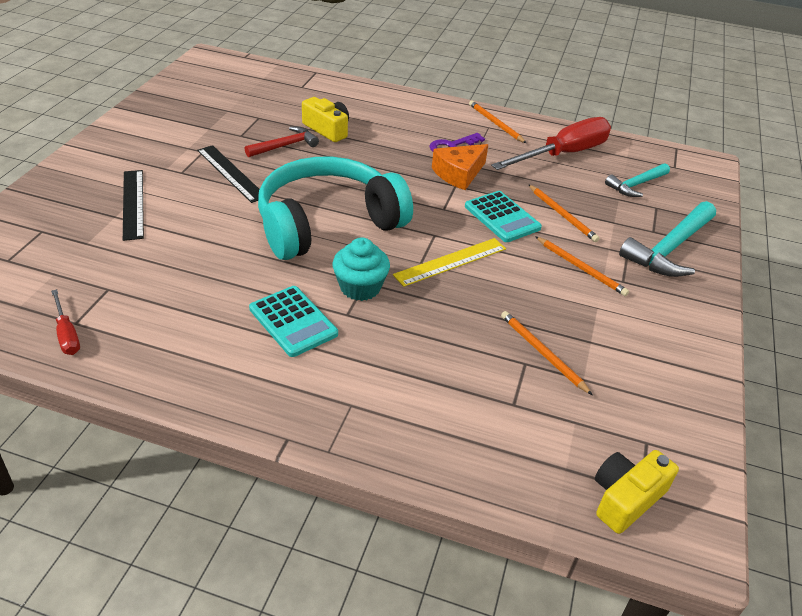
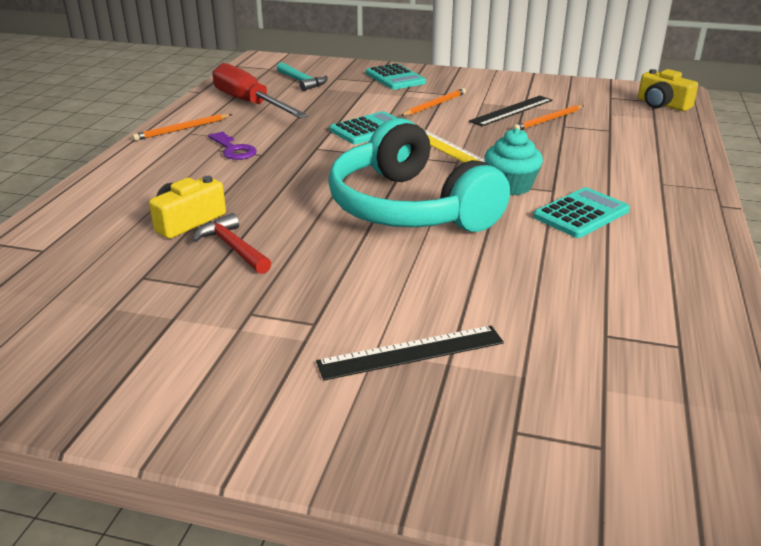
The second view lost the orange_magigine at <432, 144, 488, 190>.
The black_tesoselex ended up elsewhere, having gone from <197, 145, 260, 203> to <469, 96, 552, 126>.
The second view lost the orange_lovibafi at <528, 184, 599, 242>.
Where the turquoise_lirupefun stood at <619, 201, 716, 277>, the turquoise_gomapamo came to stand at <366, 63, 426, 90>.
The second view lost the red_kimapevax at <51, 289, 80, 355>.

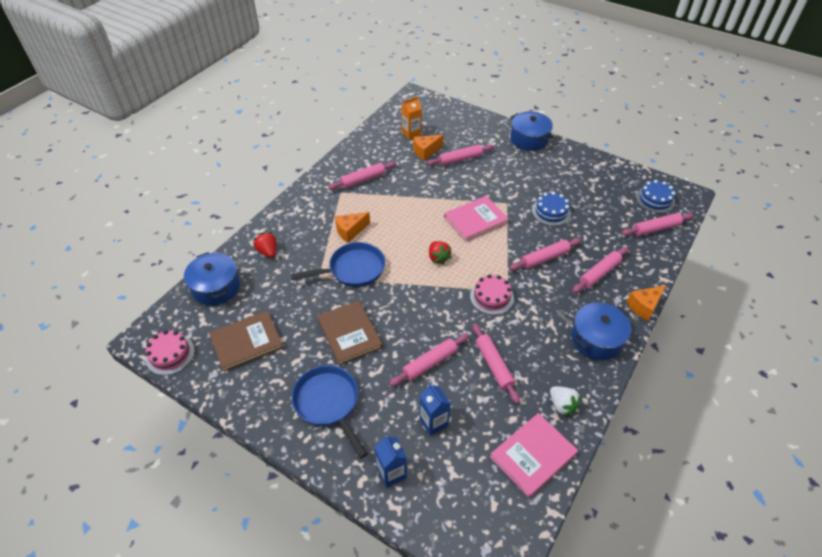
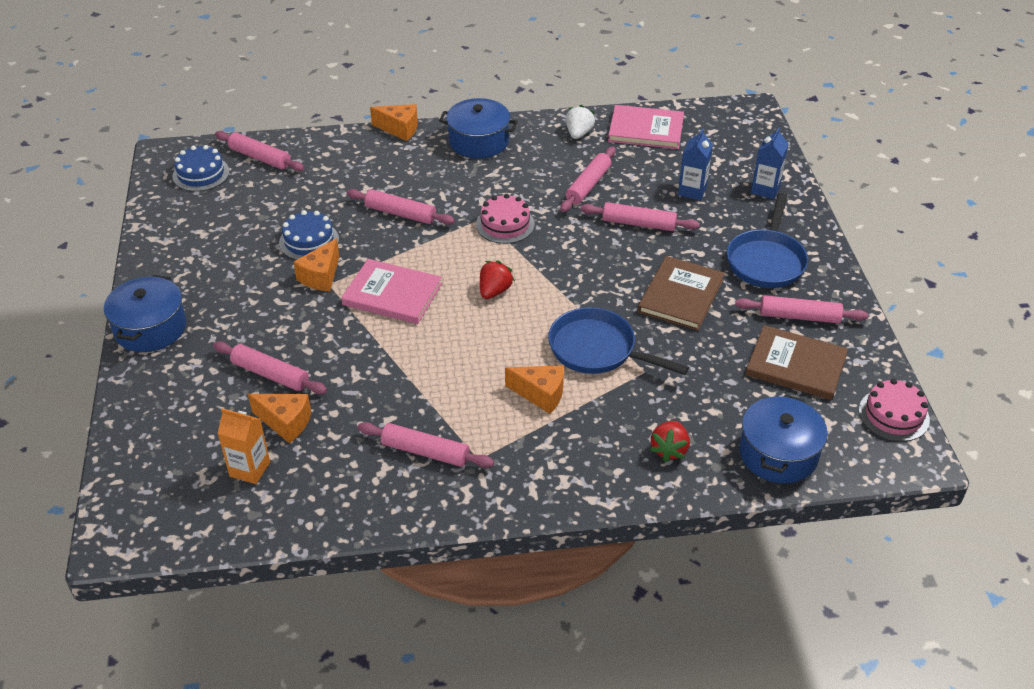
The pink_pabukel ended up elsewhere, having gone from <572, 247, 628, 293> to <735, 295, 868, 323>.
The second view gained the orange_magigine at <294, 238, 339, 291>.

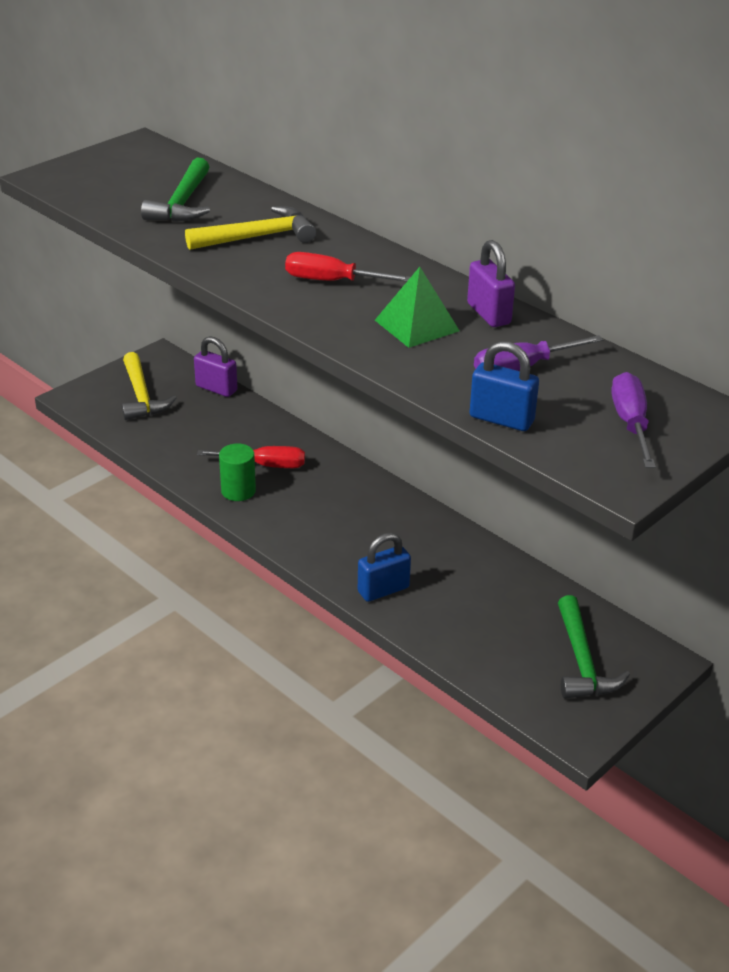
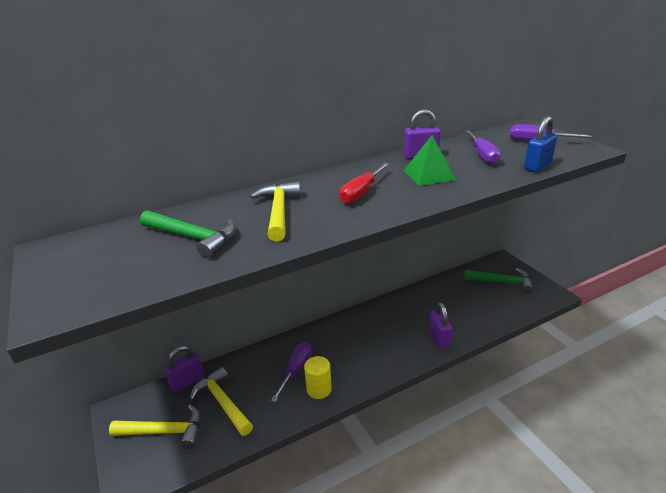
What was the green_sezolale at <219, 443, 256, 501> turned into the yellow_sezolale at <304, 356, 332, 399>.
What was the red_kimapevax at <197, 446, 305, 468> turned into the purple_kimapevax at <271, 342, 312, 402>.
What was the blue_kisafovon at <358, 533, 411, 602> turned into the purple_kisafovon at <428, 302, 453, 349>.
The second view gained the yellow_lirupefun at <189, 367, 253, 436>.

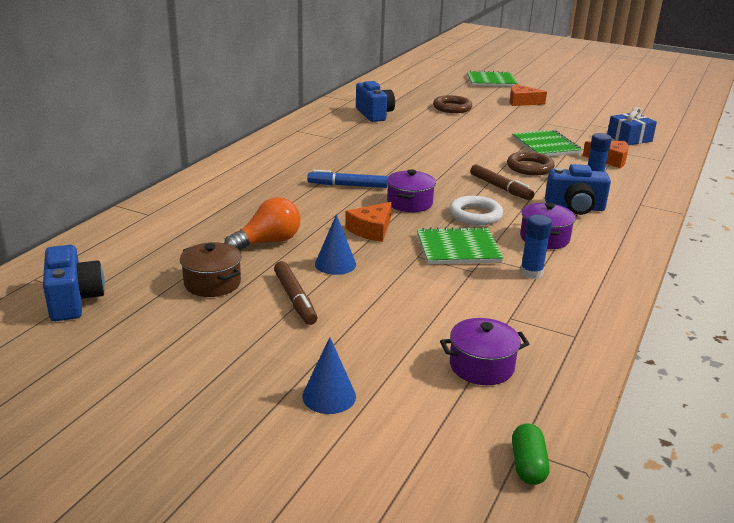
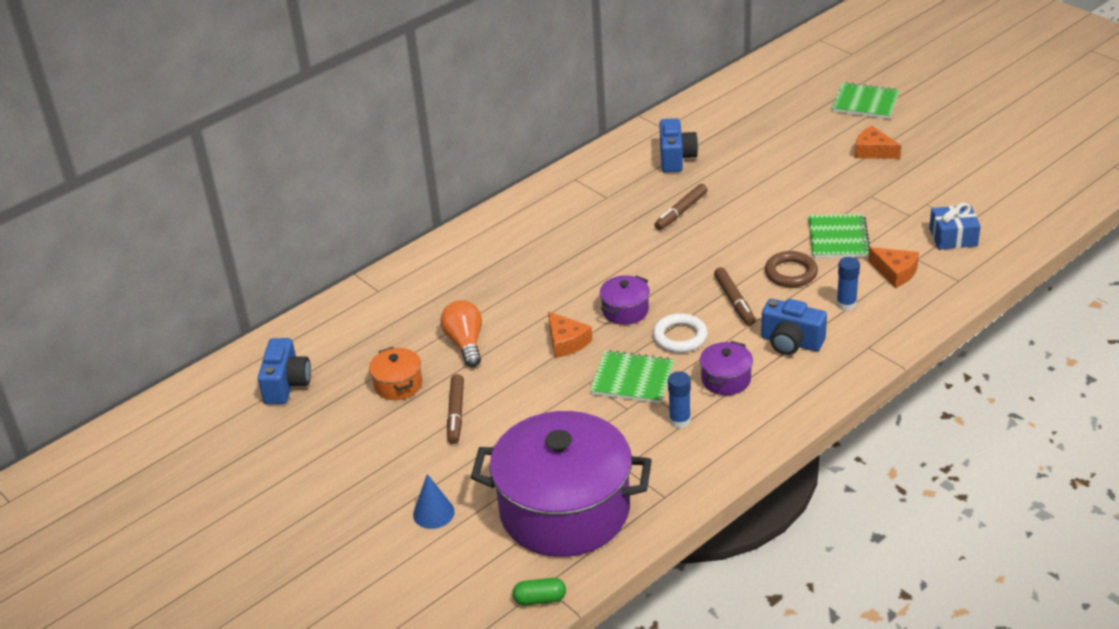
The second view lost the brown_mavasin at <433, 95, 472, 113>.
The second view lost the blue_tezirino at <307, 170, 388, 188>.
The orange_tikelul at <224, 197, 301, 251> ended up facing another way, 90 degrees counterclockwise from before.
The orange_magigine at <345, 202, 392, 242> ended up facing another way, 90 degrees counterclockwise from before.
The second view lost the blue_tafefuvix at <315, 214, 356, 275>.
What was the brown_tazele at <180, 242, 241, 297> turned into the orange_tazele at <369, 347, 422, 400>.
The size of the purple_tazele at <440, 318, 530, 385> changed by a factor of 2.43.
The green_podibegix at <512, 423, 550, 485> ended up facing another way, 60 degrees clockwise from before.
The second view gained the brown_tezirino at <654, 184, 708, 230>.

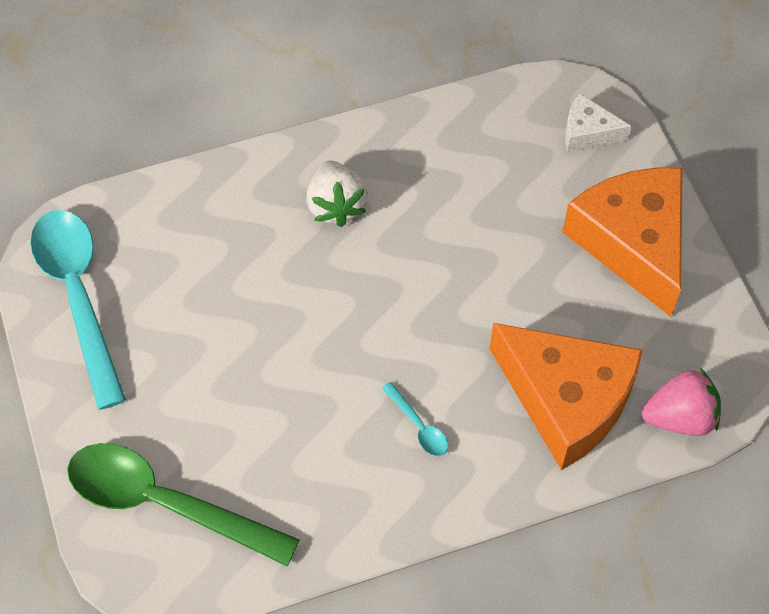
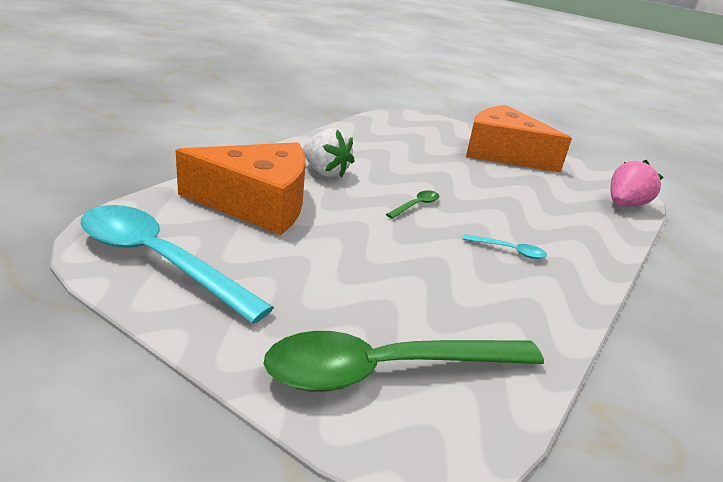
The second view lost the white_magigine at <565, 94, 632, 152>.
The orange_magigine ended up elsewhere, having gone from <490, 323, 643, 470> to <176, 142, 306, 235>.
The second view gained the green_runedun at <386, 190, 439, 219>.

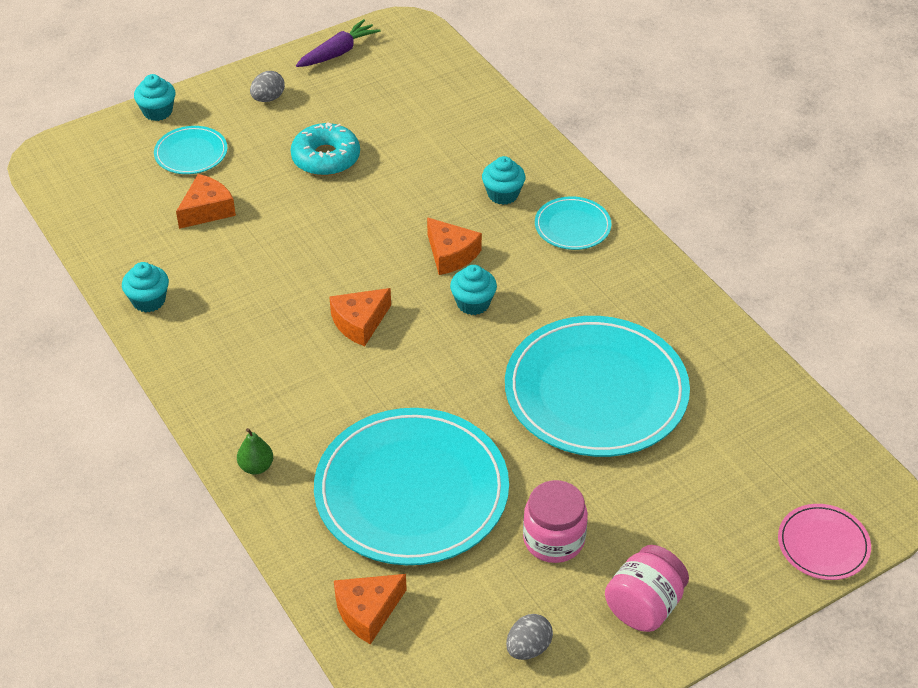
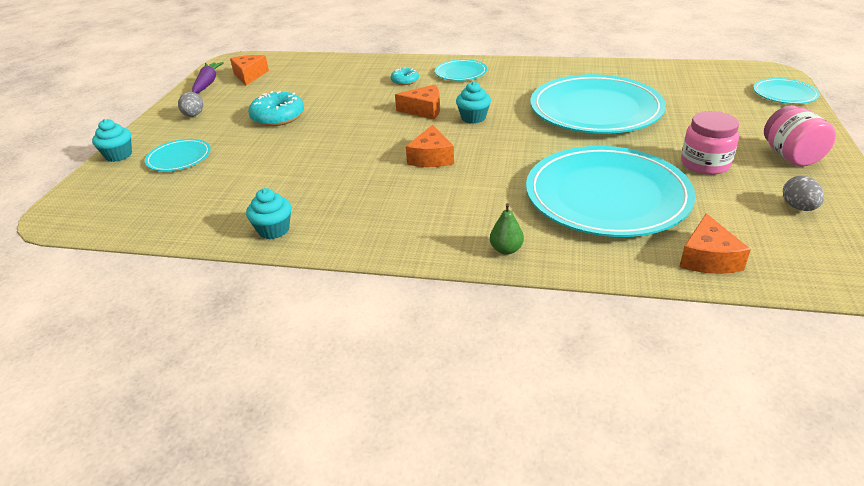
Where the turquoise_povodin stood at <482, 156, 525, 205>, the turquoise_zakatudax came to stand at <391, 68, 419, 85>.
The orange_magigine ended up elsewhere, having gone from <176, 174, 236, 229> to <230, 55, 269, 85>.
What was the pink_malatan at <778, 504, 871, 580> turned into the turquoise_malatan at <753, 78, 820, 104>.

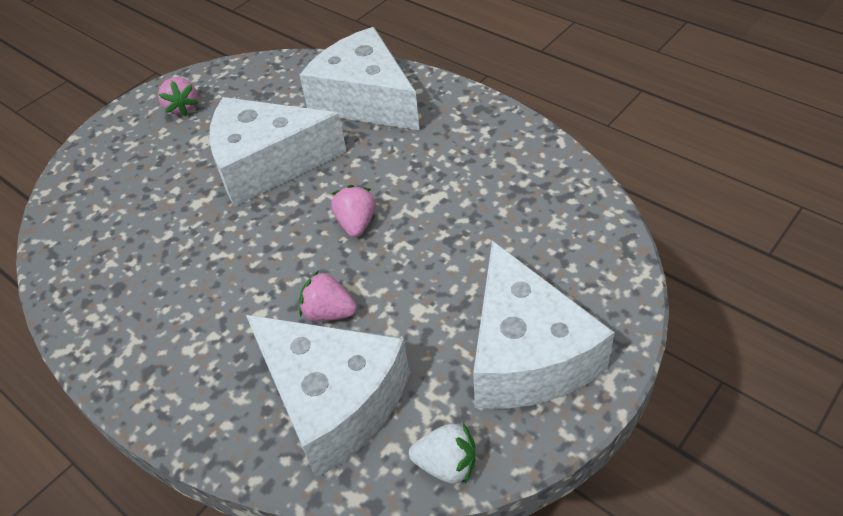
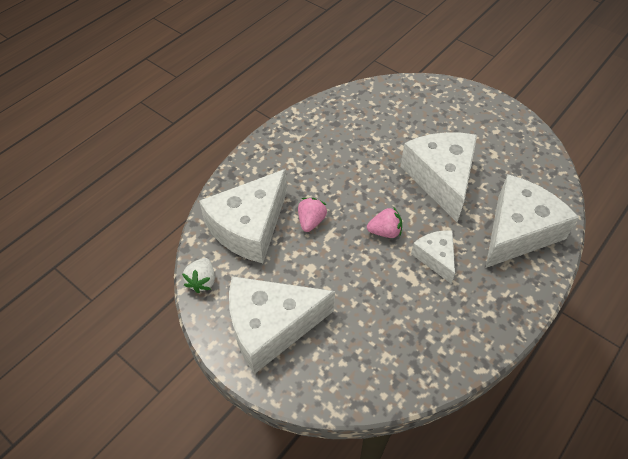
The second view lost the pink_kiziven at <158, 77, 199, 116>.
The second view gained the white_magigine at <411, 230, 455, 283>.

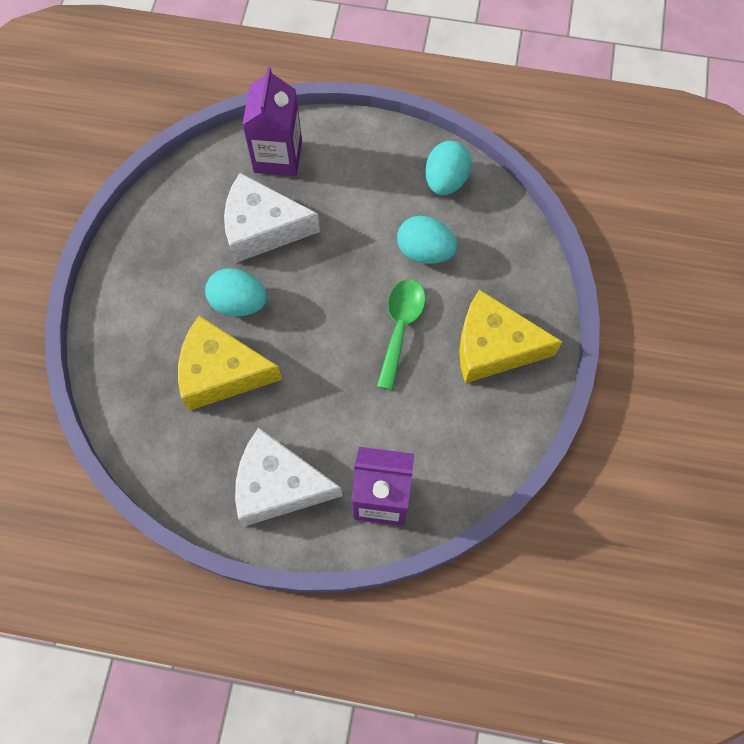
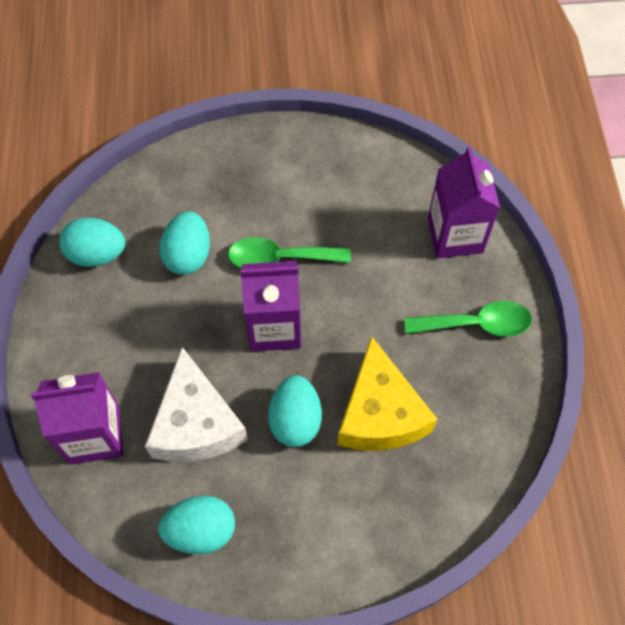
The second view lost the yellow_magigine at <459, 289, 562, 383>.
Where the white_magigine stood at <235, 428, 342, 527>, the green_runedun came to stand at <404, 301, 532, 337>.
The second view gained the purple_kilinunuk at <240, 261, 301, 352>.
The second view gained the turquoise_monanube at <158, 496, 235, 554>.

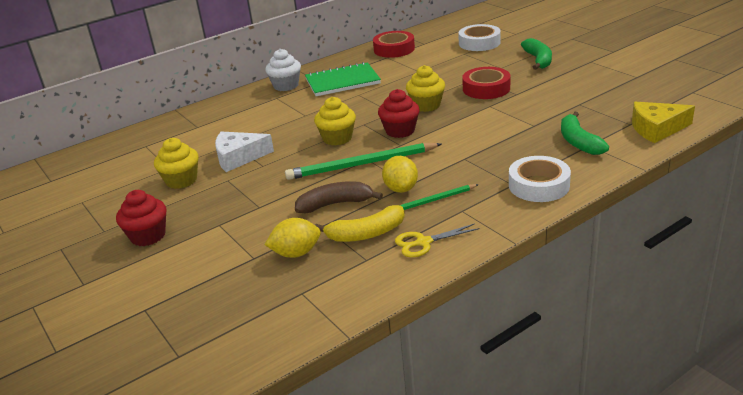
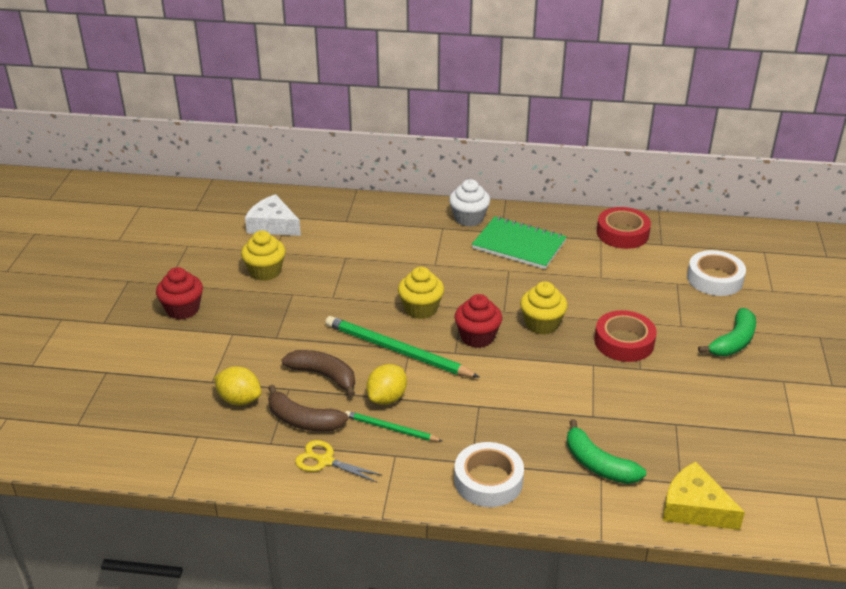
The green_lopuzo at <561, 112, 609, 155> ended up facing another way, 75 degrees counterclockwise from before.
The white_magigine ended up elsewhere, having gone from <215, 132, 274, 172> to <245, 194, 301, 236>.
What was the yellow_lopuzo at <315, 205, 405, 242> turned into the brown_lopuzo at <268, 385, 348, 432>.

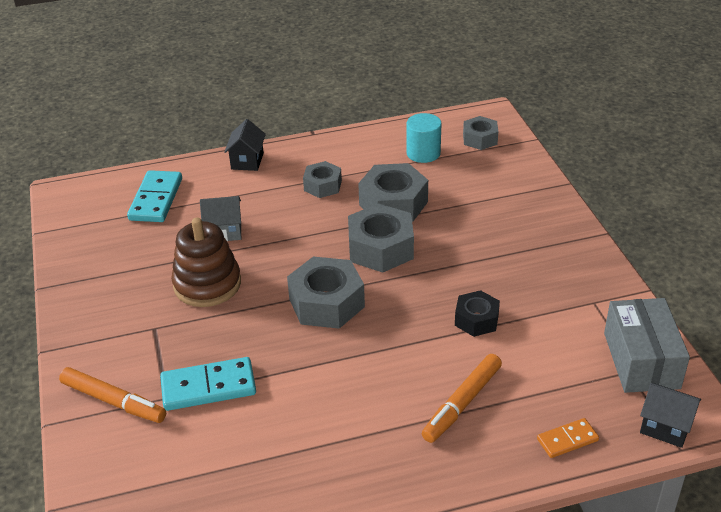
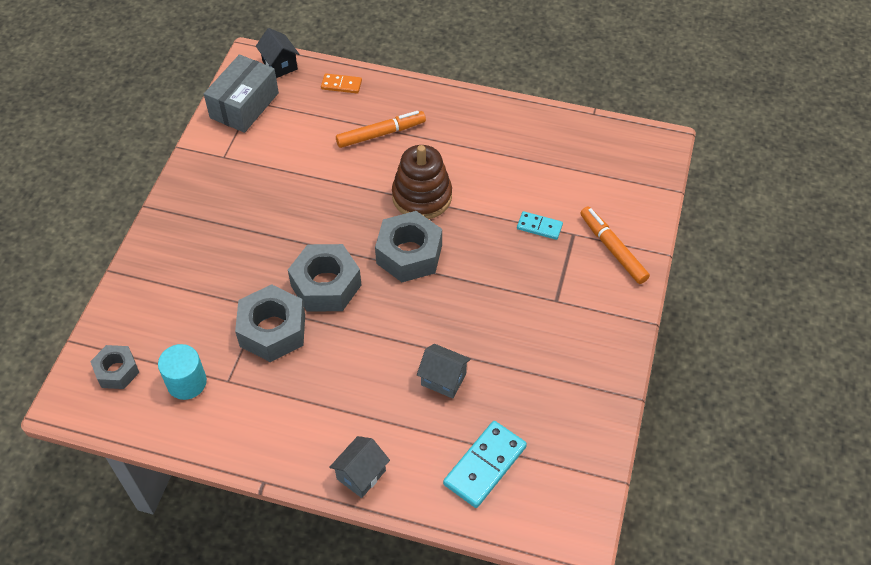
What was the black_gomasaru at <224, 119, 266, 171> turned into the grey_gomasaru at <329, 436, 390, 498>.
The second view lost the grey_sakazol at <303, 161, 342, 198>.
The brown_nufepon ended up elsewhere, having gone from <171, 217, 241, 307> to <392, 145, 452, 219>.
The second view lost the black_sakazol at <455, 290, 500, 337>.
The size of the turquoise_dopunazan at <160, 357, 256, 411> changed by a factor of 0.58.

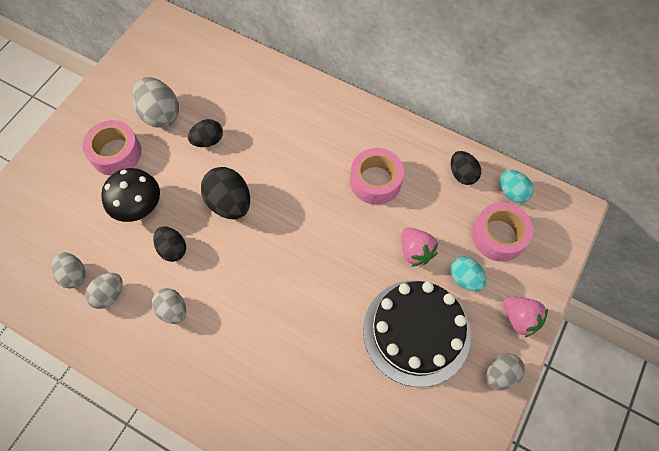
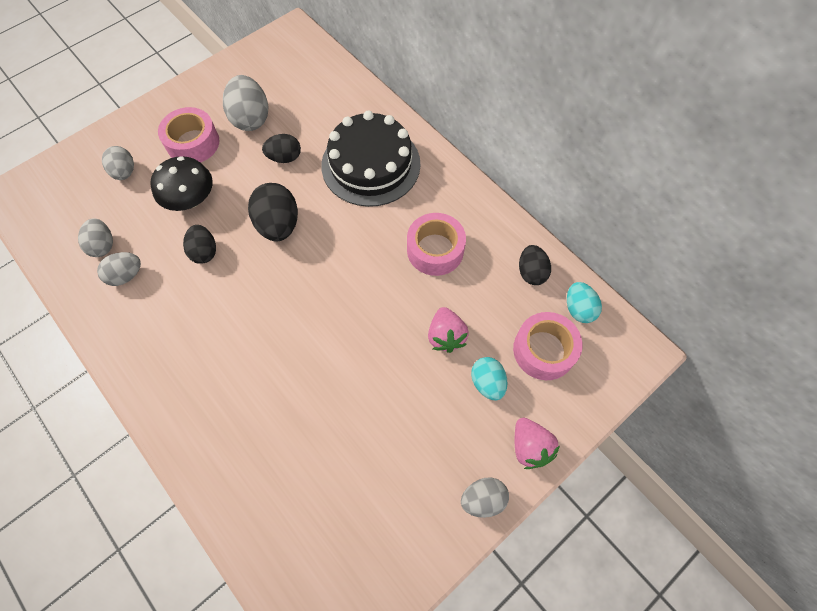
The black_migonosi ended up elsewhere, having gone from <363, 281, 471, 387> to <321, 111, 421, 207>.
The grey_monanube ended up elsewhere, having gone from <152, 288, 186, 324> to <102, 146, 134, 180>.

